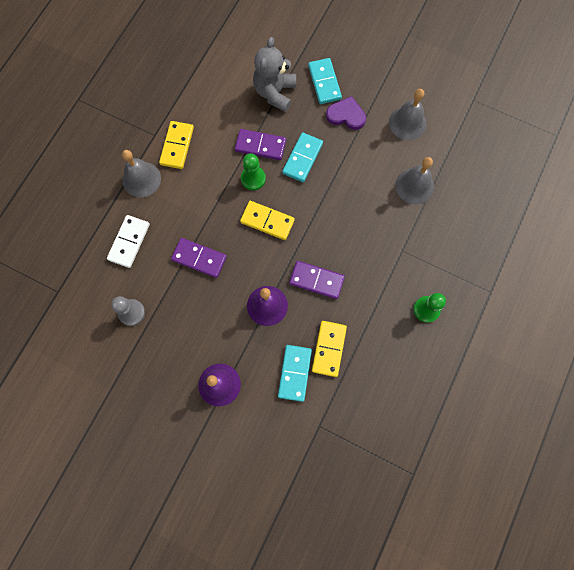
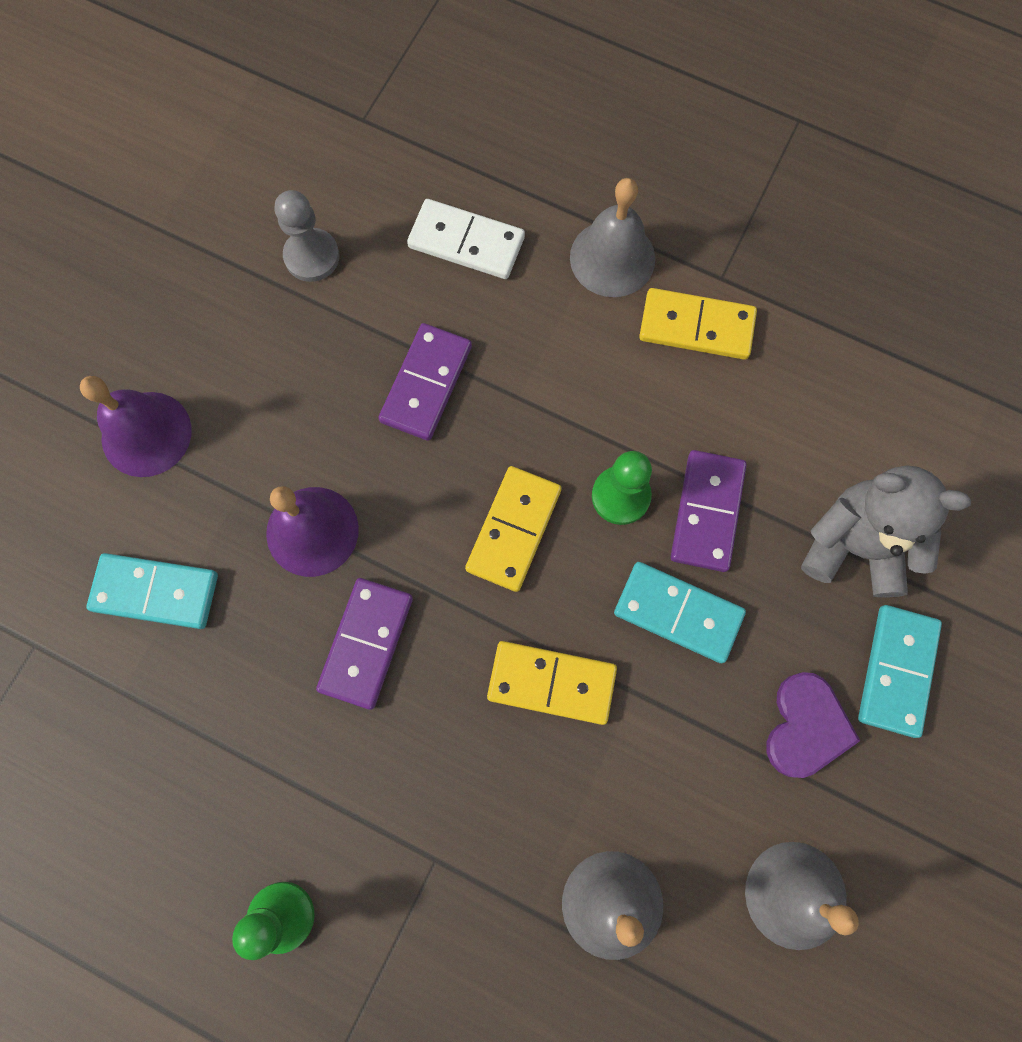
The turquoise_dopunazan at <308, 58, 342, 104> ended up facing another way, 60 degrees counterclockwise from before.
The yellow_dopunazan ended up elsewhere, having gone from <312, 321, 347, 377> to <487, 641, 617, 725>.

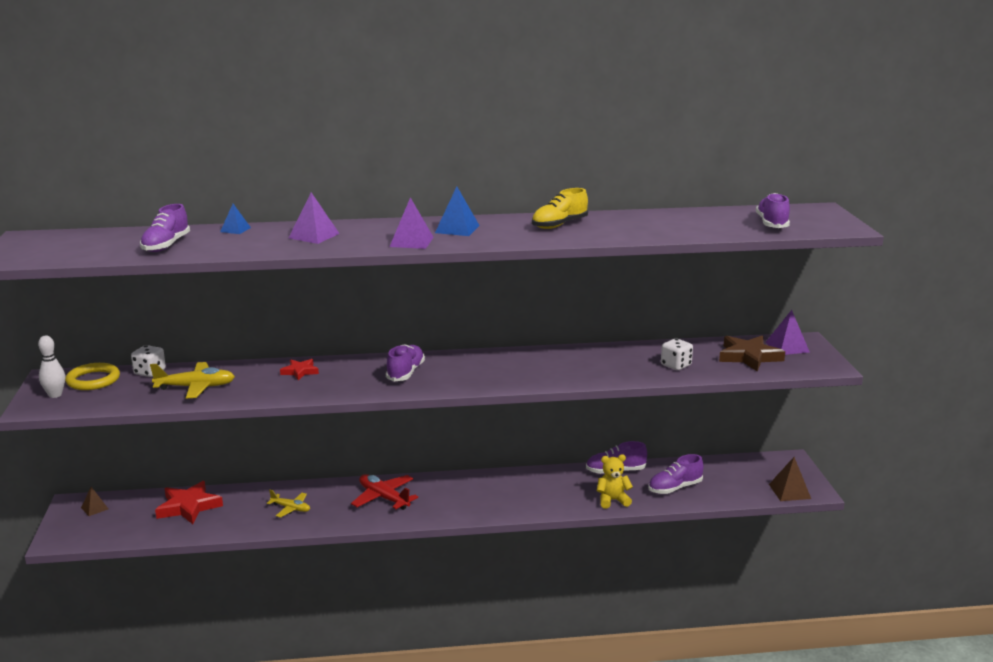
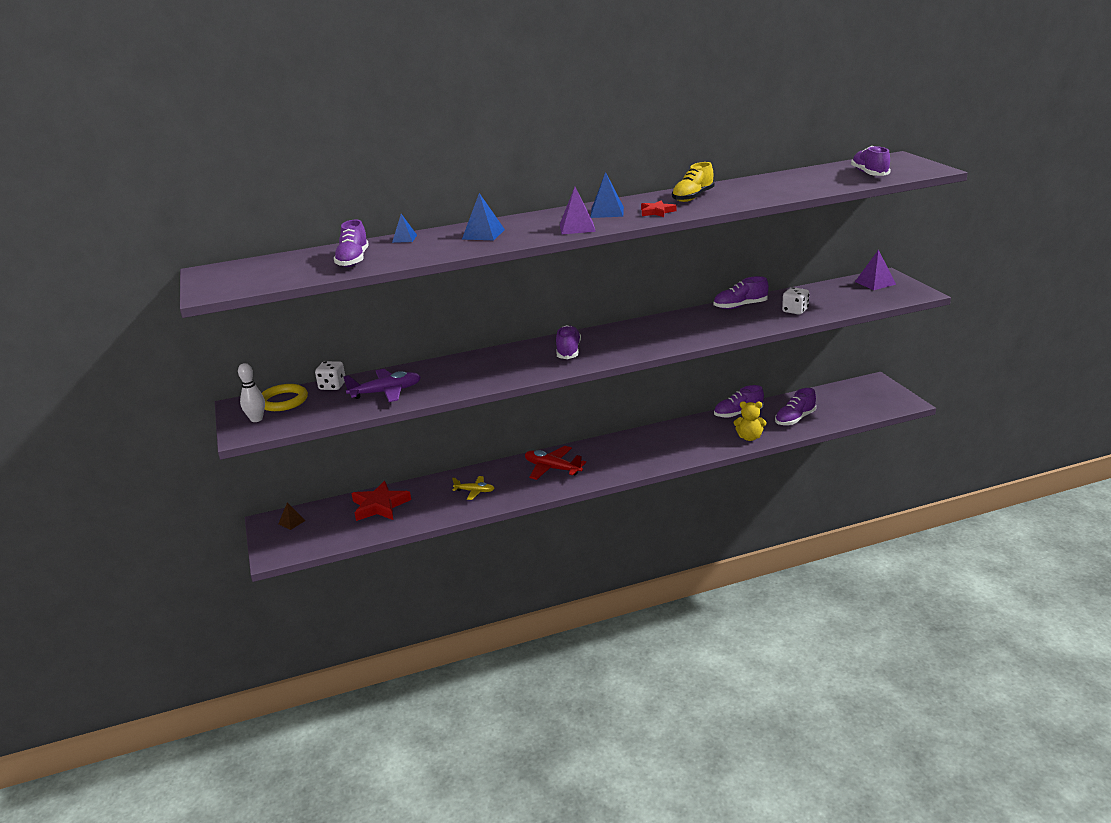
What was the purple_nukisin at <289, 192, 340, 244> turned into the blue_nukisin at <462, 193, 505, 240>.
The second view lost the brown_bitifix at <719, 336, 785, 371>.
The red_bitifix ended up elsewhere, having gone from <280, 359, 319, 380> to <641, 200, 676, 217>.
What was the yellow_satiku at <150, 362, 235, 398> turned into the purple_satiku at <343, 369, 421, 402>.
The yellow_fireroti at <597, 454, 633, 509> ended up facing another way, 150 degrees counterclockwise from before.
The second view lost the brown_nukisin at <769, 457, 811, 501>.
The second view gained the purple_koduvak at <714, 276, 769, 309>.

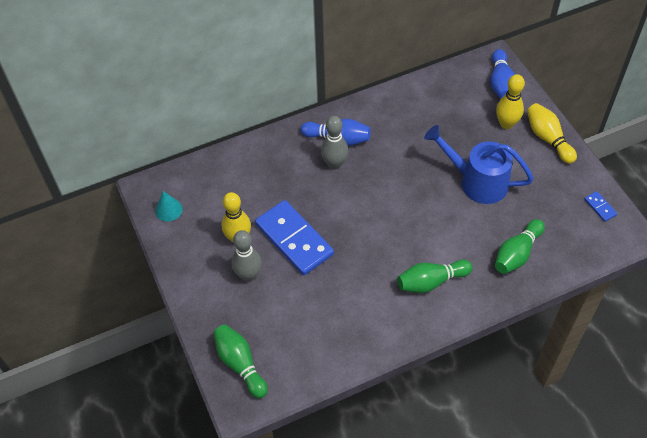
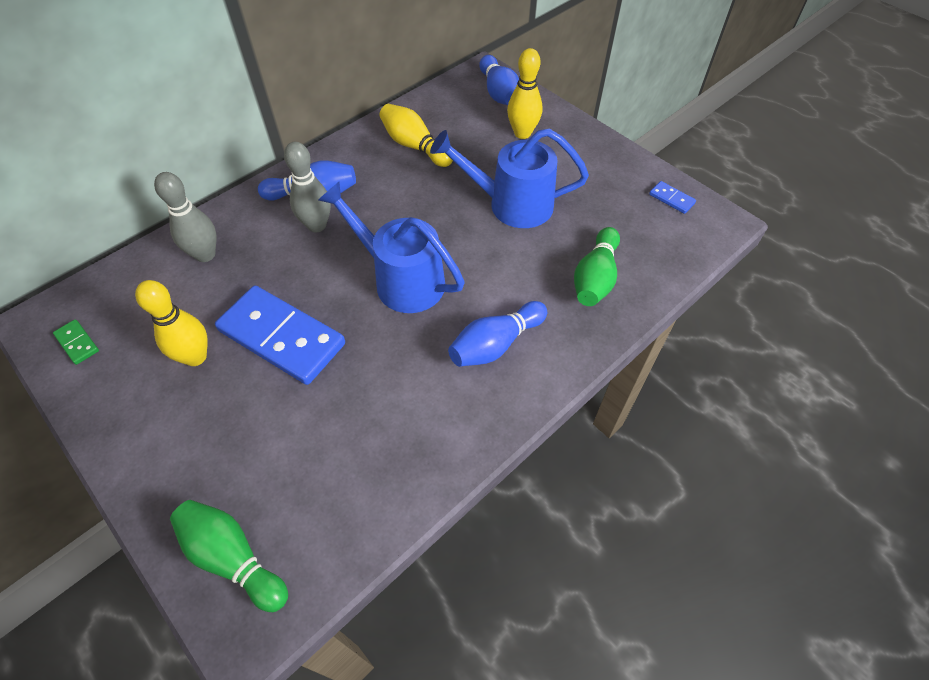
The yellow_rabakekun ended up elsewhere, having gone from <527, 103, 577, 164> to <379, 104, 453, 167>.
Where the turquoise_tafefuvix stood at <155, 191, 183, 221>, the green_dopunazan came to stand at <53, 319, 99, 365>.
The grey_rabakekun ended up elsewhere, having gone from <232, 230, 262, 282> to <154, 172, 216, 262>.
What was the green_rabakekun at <397, 260, 473, 293> turned into the blue_rabakekun at <448, 301, 547, 367>.
The second view gained the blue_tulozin at <318, 182, 465, 313>.

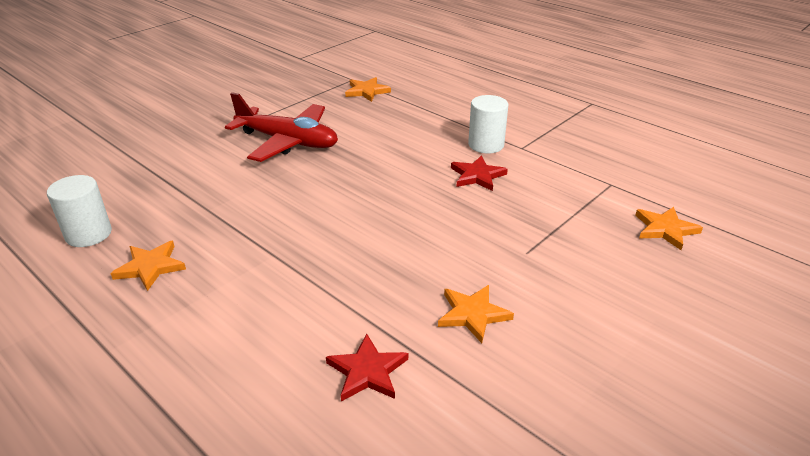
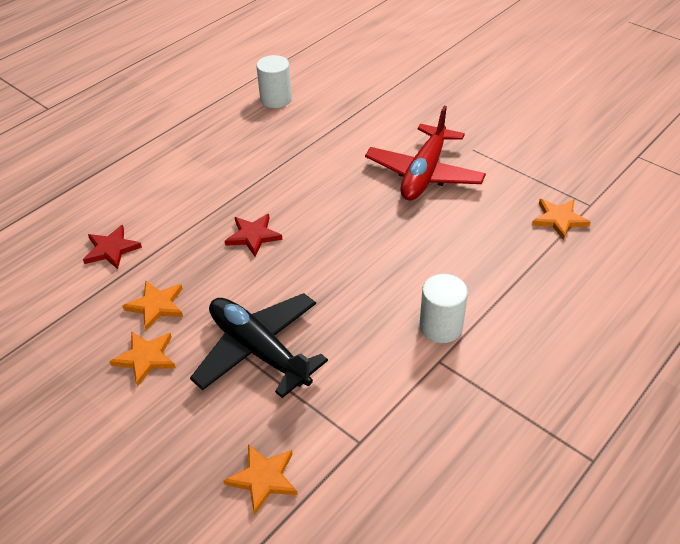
The red_bitifix ended up elsewhere, having gone from <451, 155, 508, 191> to <225, 214, 282, 257>.
The orange_bitifix ended up elsewhere, having gone from <110, 241, 186, 291> to <109, 331, 176, 387>.
The second view gained the black_satiku at <190, 293, 328, 398>.

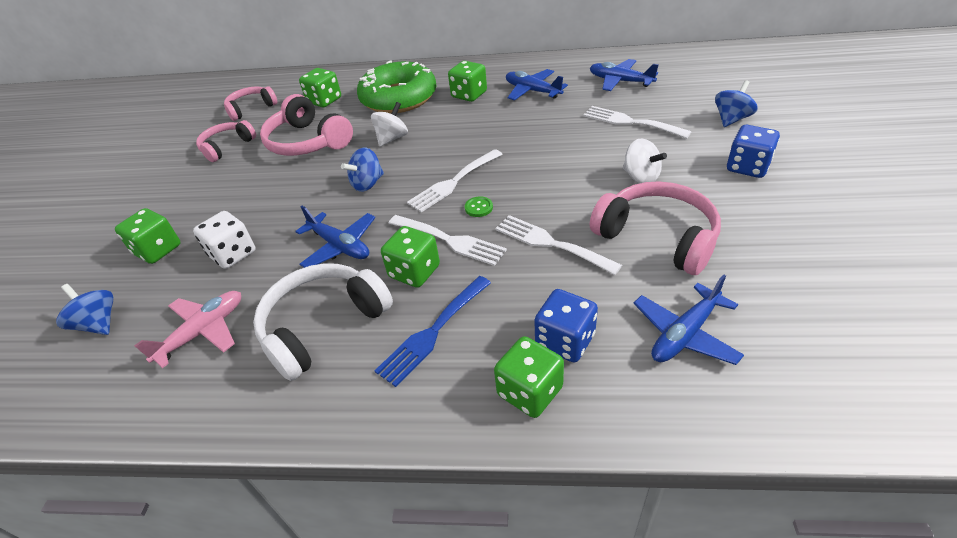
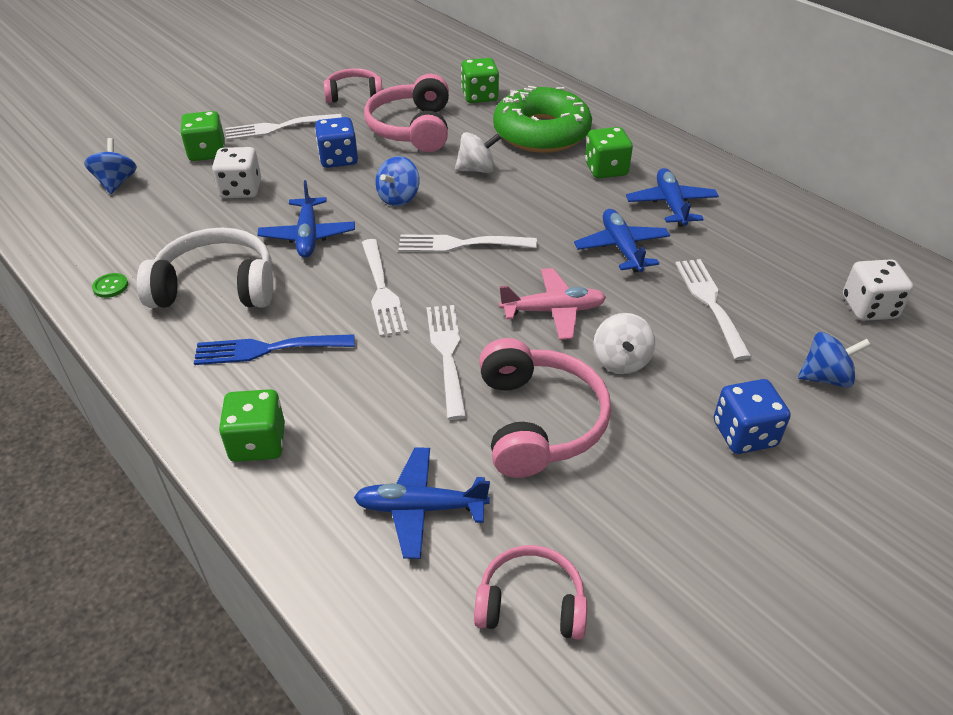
The blue_satiku ended up elsewhere, having gone from <590, 59, 659, 91> to <574, 209, 670, 273>.
The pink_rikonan ended up elsewhere, having gone from <224, 86, 278, 121> to <474, 545, 587, 640>.
The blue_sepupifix at <341, 148, 384, 192> ended up facing another way, 60 degrees counterclockwise from before.
The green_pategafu ended up elsewhere, having gone from <465, 196, 493, 217> to <92, 273, 128, 298>.
The second view lost the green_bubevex at <381, 226, 440, 288>.
The blue_bubevex ended up elsewhere, having gone from <534, 289, 598, 362> to <315, 117, 358, 168>.
The pink_satiku ended up elsewhere, having gone from <134, 291, 241, 368> to <499, 268, 606, 340>.
The second view gained the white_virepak at <225, 114, 342, 140>.
The second view gained the white_bubevex at <843, 259, 913, 321>.

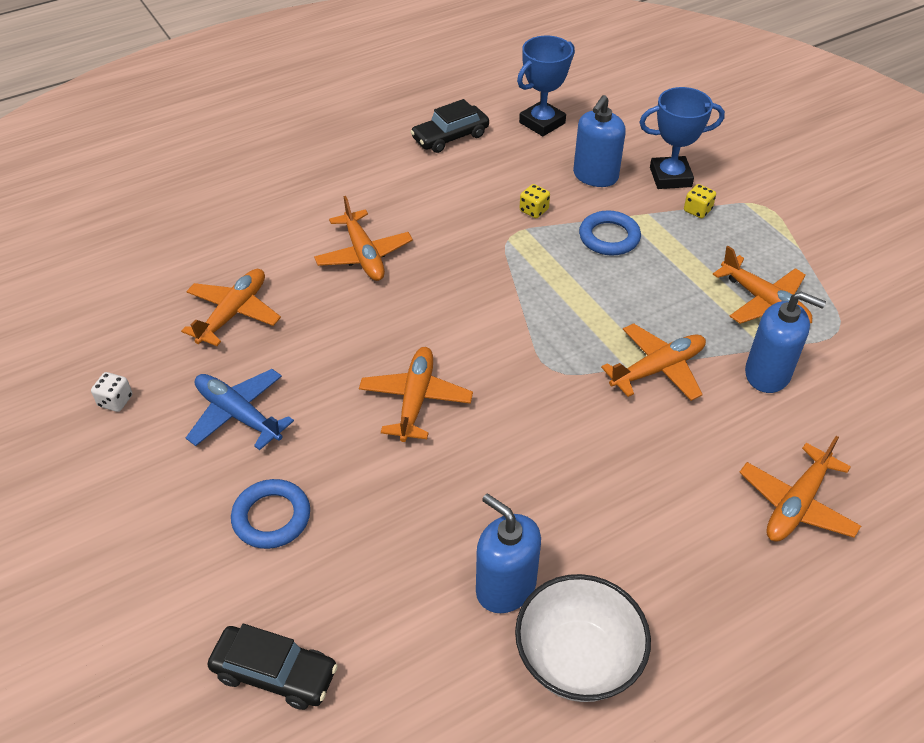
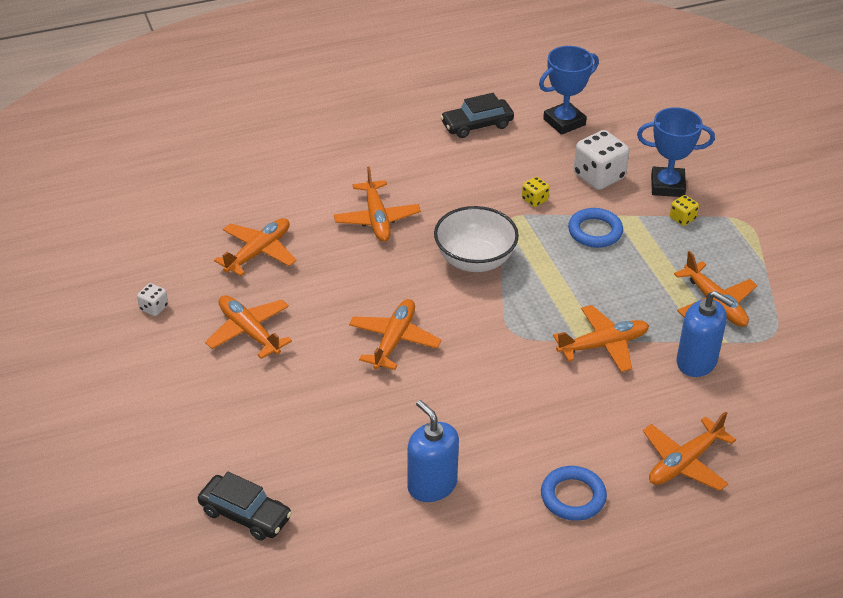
Where the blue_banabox stood at <573, 95, 626, 187>, the white_bubevex came to stand at <574, 130, 629, 190>.
What was the blue_satiku at <186, 369, 294, 450> turned into the orange_satiku at <205, 295, 292, 359>.
The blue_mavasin ended up elsewhere, having gone from <231, 479, 310, 549> to <541, 466, 607, 521>.
The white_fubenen ended up elsewhere, having gone from <515, 574, 651, 702> to <434, 206, 519, 272>.

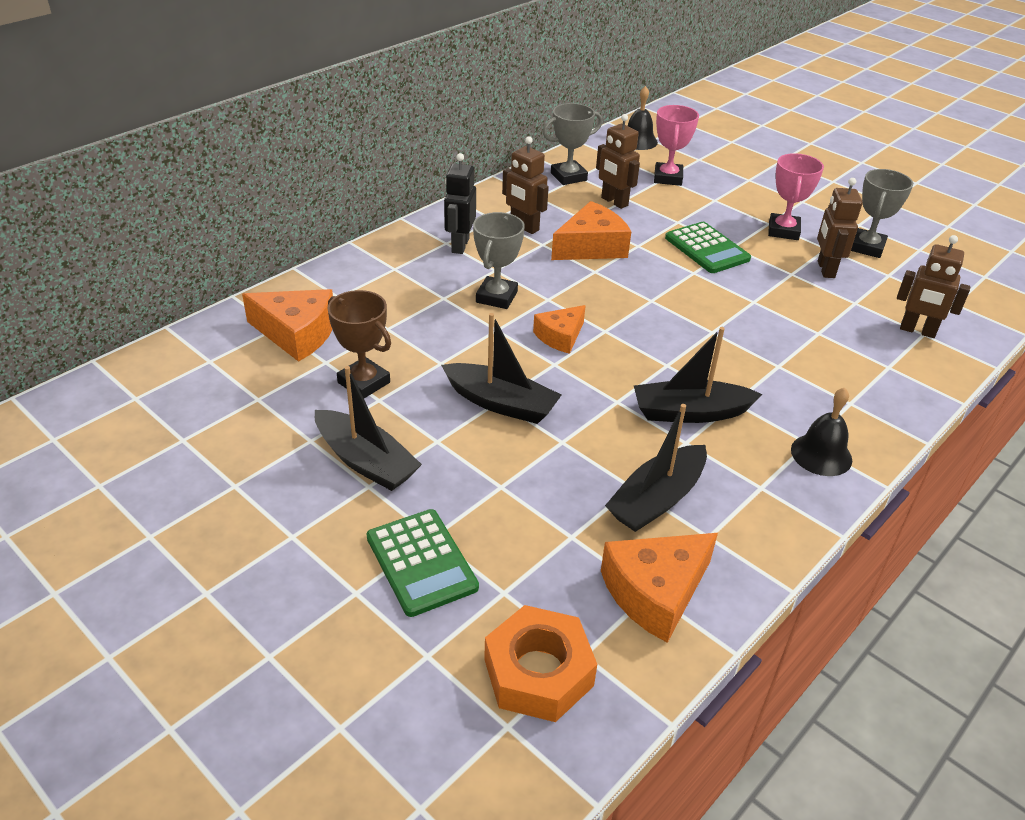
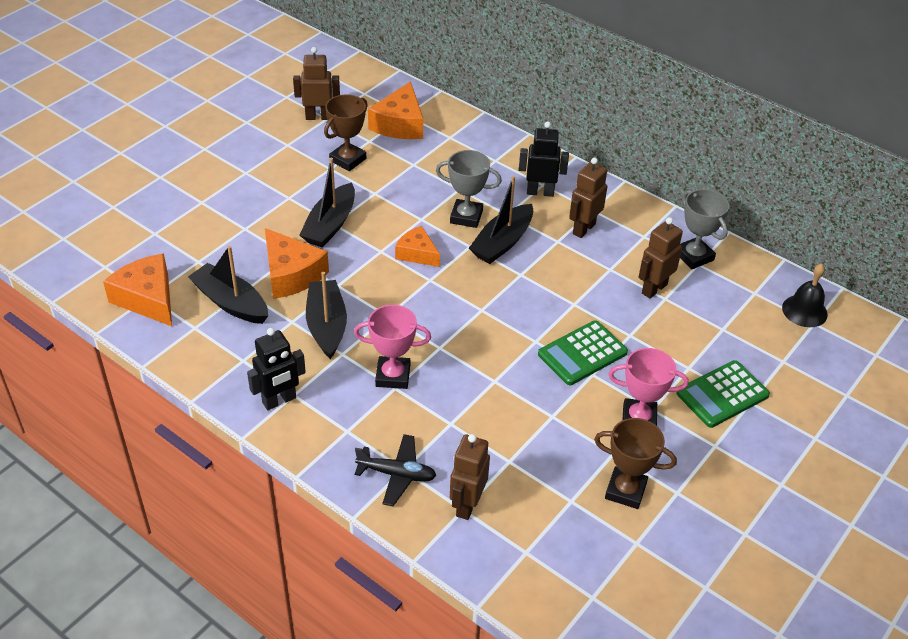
The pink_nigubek ended up elsewhere, having gone from <654, 105, 699, 186> to <354, 305, 431, 389>.
What was the grey_nigubek at <851, 169, 913, 258> turned into the brown_nigubek at <594, 418, 677, 509>.
The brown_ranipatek ended up elsewhere, having gone from <817, 178, 863, 278> to <293, 47, 340, 120>.
The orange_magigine ended up elsewhere, having gone from <551, 201, 631, 260> to <265, 228, 329, 299>.
The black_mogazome ended up elsewhere, having gone from <315, 366, 422, 491> to <469, 176, 533, 264>.
Where the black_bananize stood at <791, 387, 852, 476>, the black_ranipatek came to stand at <247, 328, 306, 410>.
The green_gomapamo ended up elsewhere, having gone from <367, 509, 479, 617> to <677, 360, 770, 428>.
The second view lost the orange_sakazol at <484, 605, 597, 722>.
The second view gained the black_satiku at <355, 434, 436, 506>.

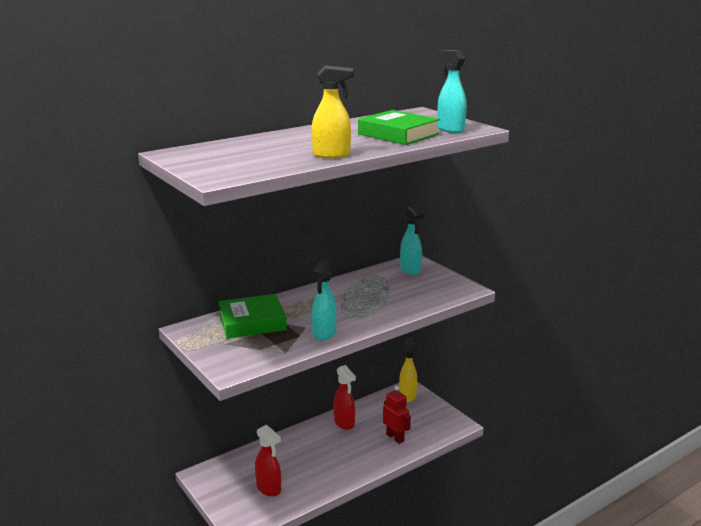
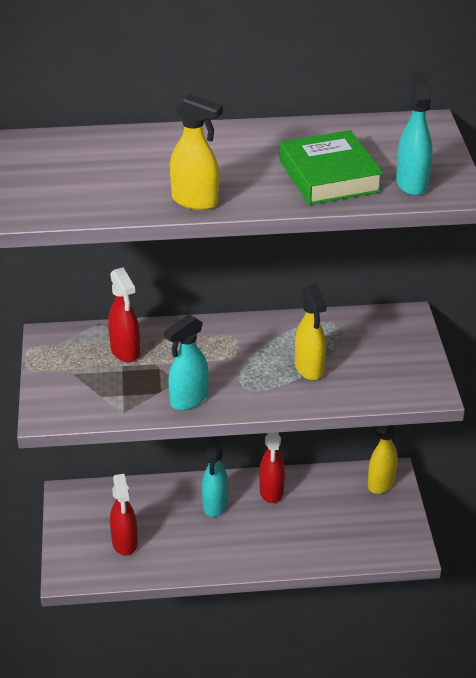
The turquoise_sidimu ended up elsewhere, having gone from <400, 205, 424, 275> to <202, 437, 228, 517>.
Where the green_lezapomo stood at <218, 294, 287, 339>, the red_sidimu came to stand at <108, 267, 140, 362>.
The second view lost the red_ranipatek at <383, 386, 411, 444>.
The second view gained the yellow_sidimu at <295, 284, 327, 380>.

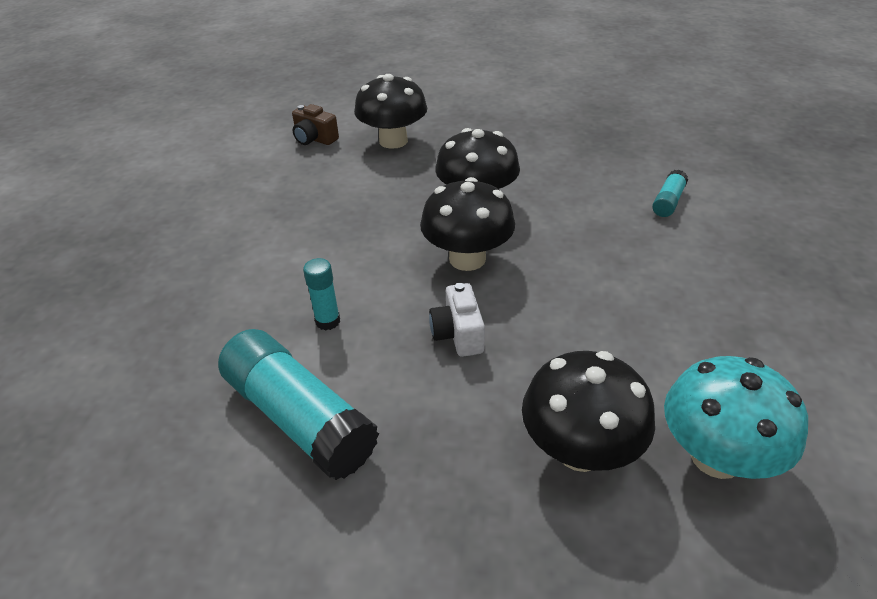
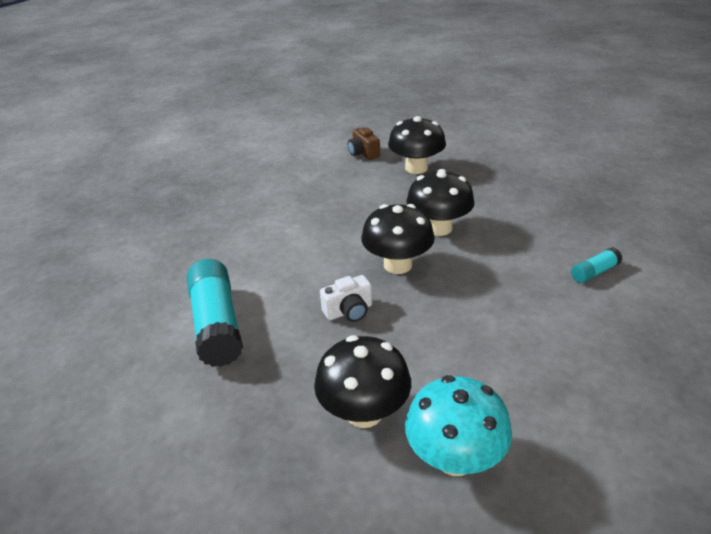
The second view lost the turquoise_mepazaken at <303, 258, 340, 331>.
The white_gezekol at <429, 283, 485, 357> ended up facing another way, 135 degrees counterclockwise from before.

